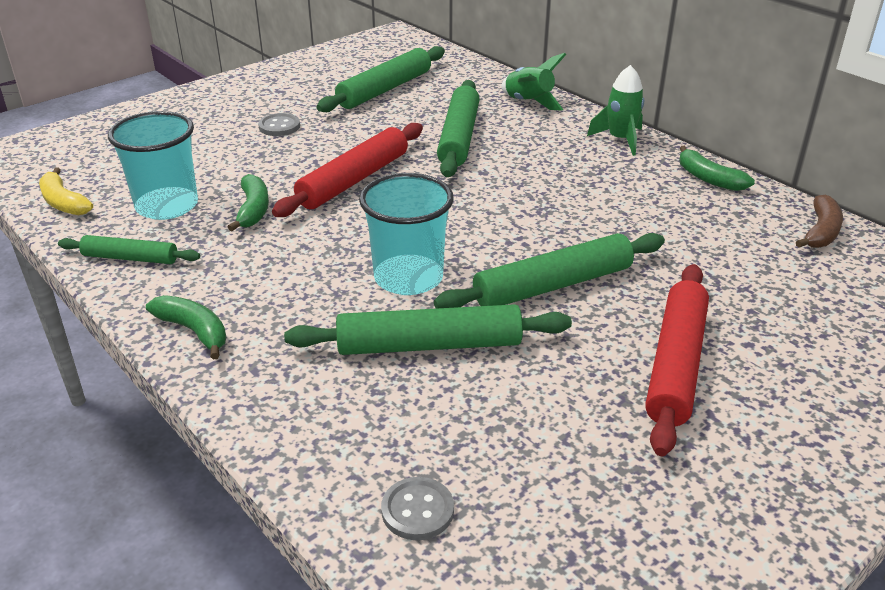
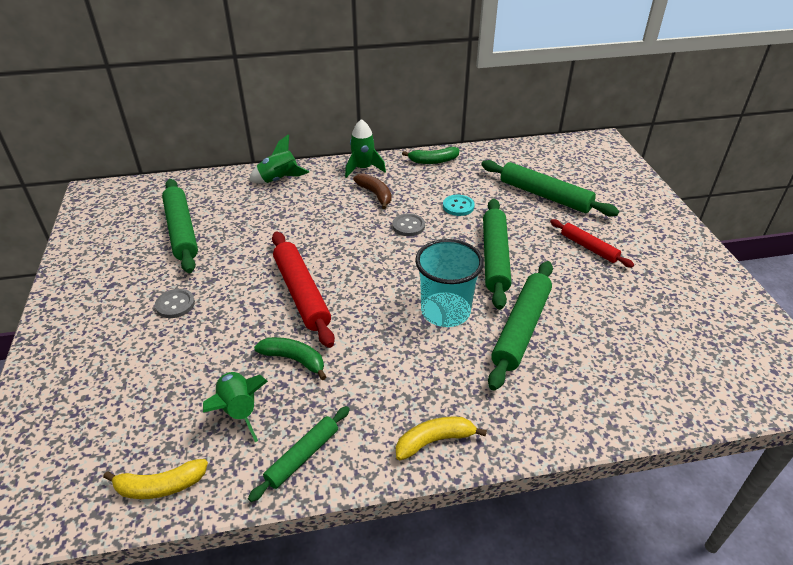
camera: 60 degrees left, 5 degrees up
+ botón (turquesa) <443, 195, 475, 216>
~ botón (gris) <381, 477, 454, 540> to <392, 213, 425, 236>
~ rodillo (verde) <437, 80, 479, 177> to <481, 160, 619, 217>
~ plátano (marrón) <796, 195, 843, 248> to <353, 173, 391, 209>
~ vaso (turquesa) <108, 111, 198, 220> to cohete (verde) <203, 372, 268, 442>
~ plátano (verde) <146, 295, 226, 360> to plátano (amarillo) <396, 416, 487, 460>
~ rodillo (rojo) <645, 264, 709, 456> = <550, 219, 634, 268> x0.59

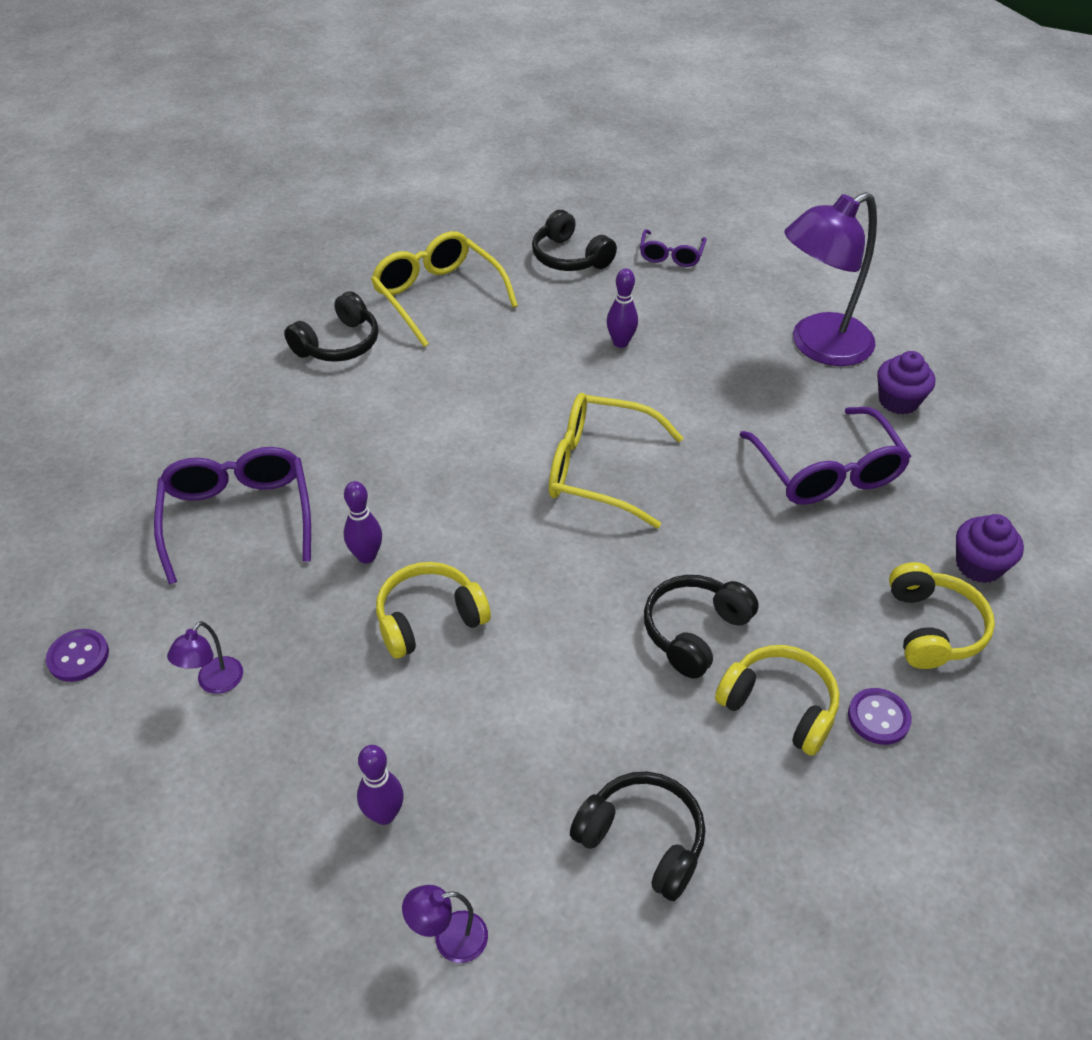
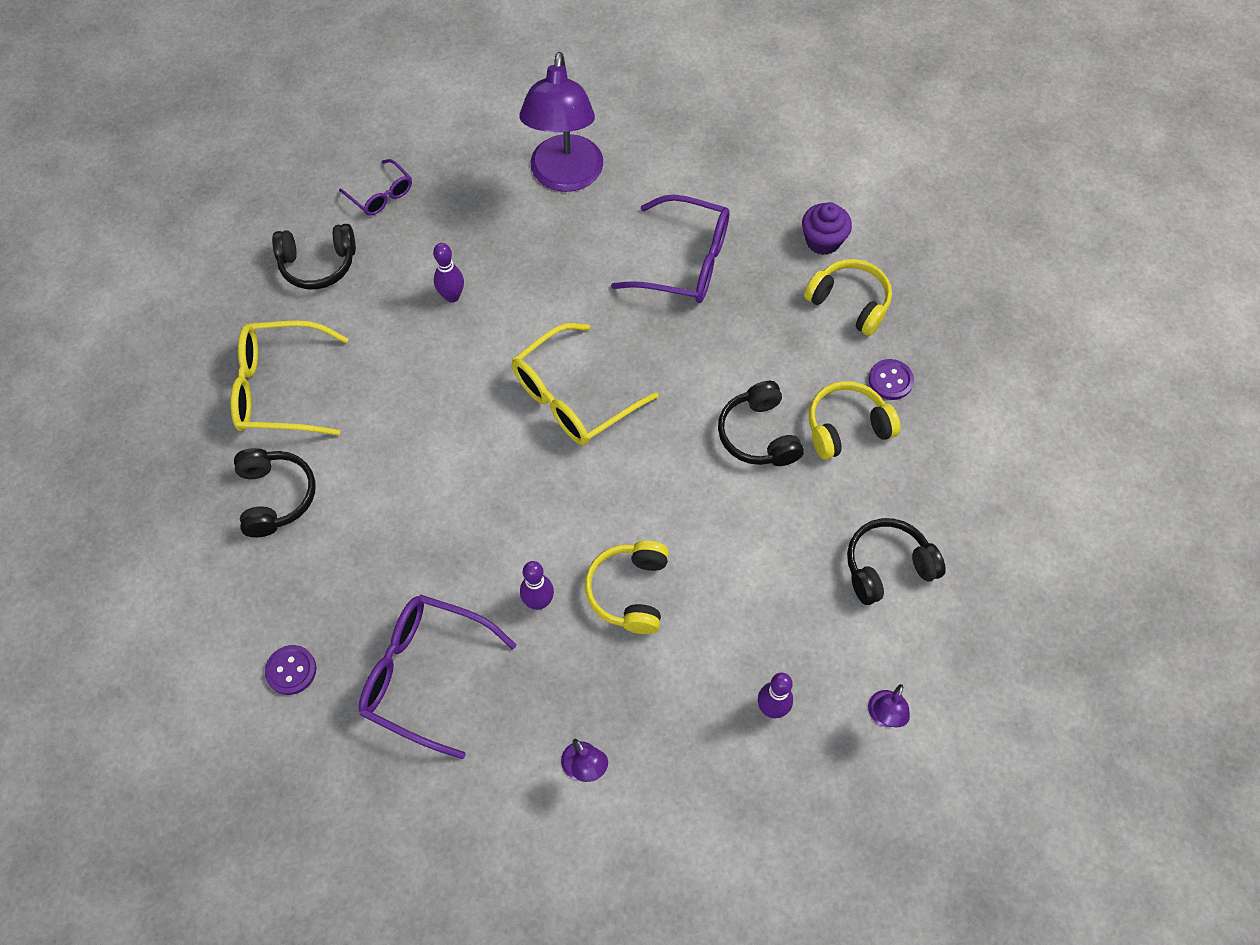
camera: 55 degrees left, 15 degrees up
- magdalena (morado) <877, 351, 935, 414>
~ botón (morado) <46, 629, 109, 682> to <265, 645, 316, 695>

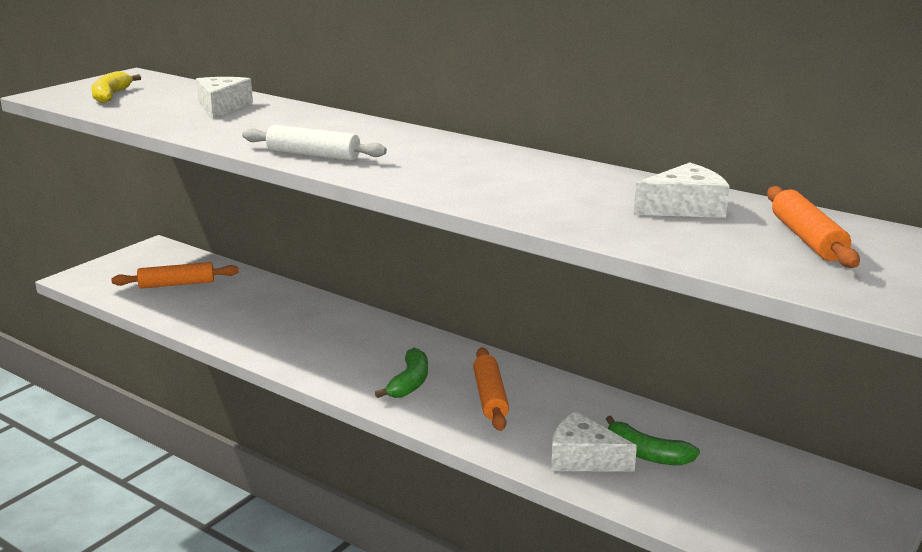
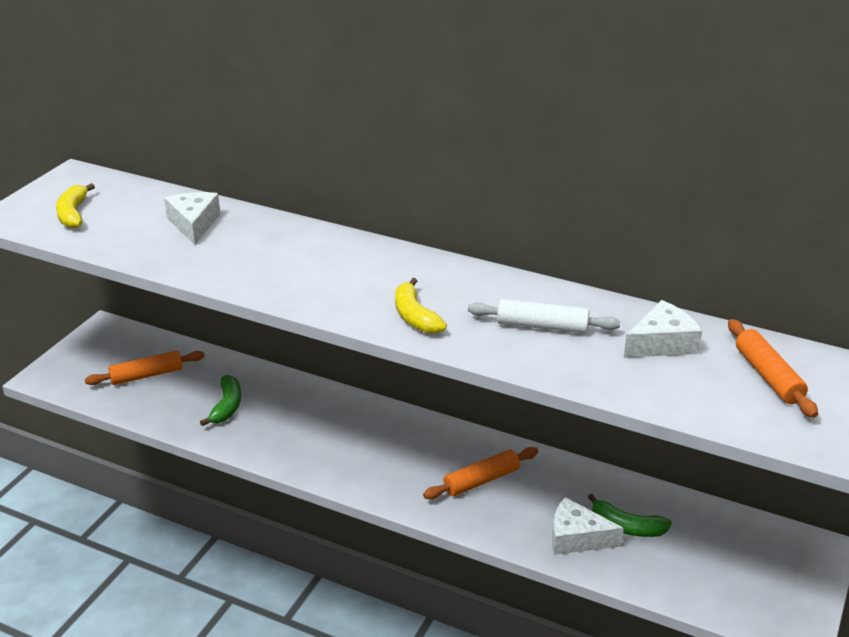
camera: 10 degrees left, 10 degrees up
+ plátano (amarillo) <395, 278, 447, 334>
~ rodillo (blanco) <242, 125, 387, 161> to <468, 299, 620, 333>
~ plátano (verde) <375, 348, 428, 398> to <200, 375, 241, 426>
~ rodillo (naranja) <473, 347, 509, 431> = <423, 447, 538, 499> 75 degrees clockwise

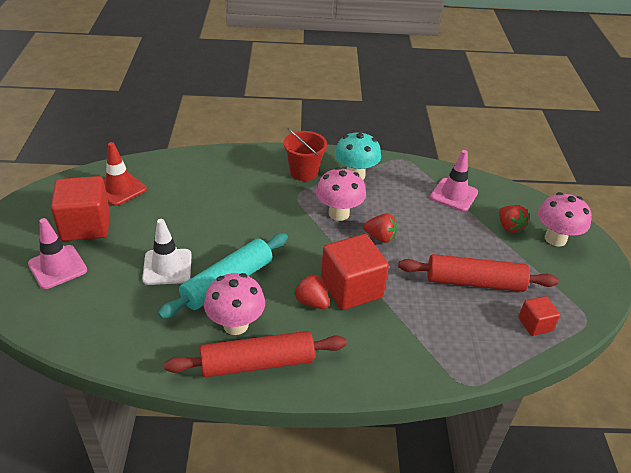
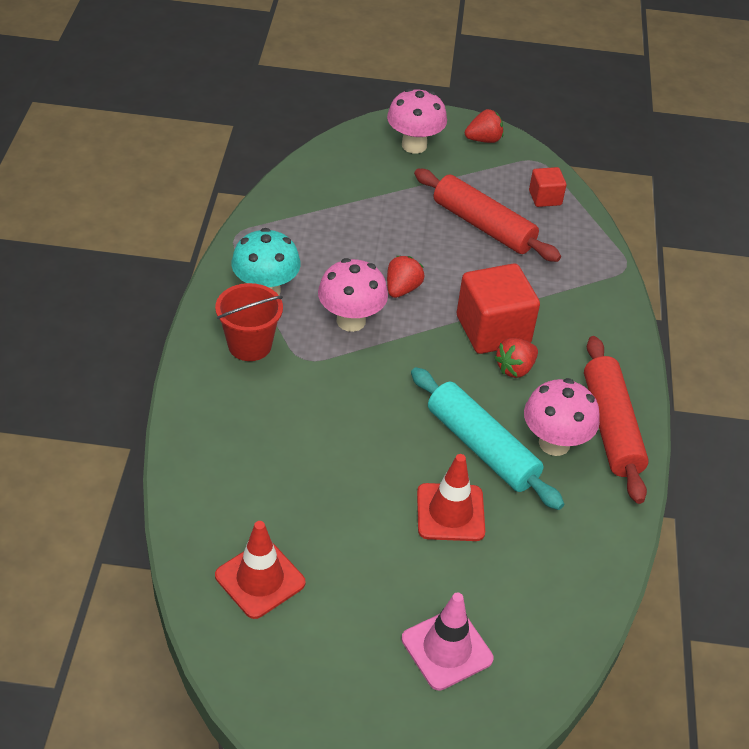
camera: 85 degrees left, 5 degrees up
- cubo (rojo) <51, 176, 110, 241>
- cono de tráfico (rosa) <430, 150, 478, 212>
~ fresa (rojo) <499, 205, 529, 233> to <465, 109, 504, 143>
~ cono de tráfico (blanco) <142, 219, 192, 285> to cono de tráfico (rojo) <417, 454, 485, 541>
~ rodillo (rojo) <398, 254, 559, 292> = <414, 169, 561, 262> 60 degrees counterclockwise

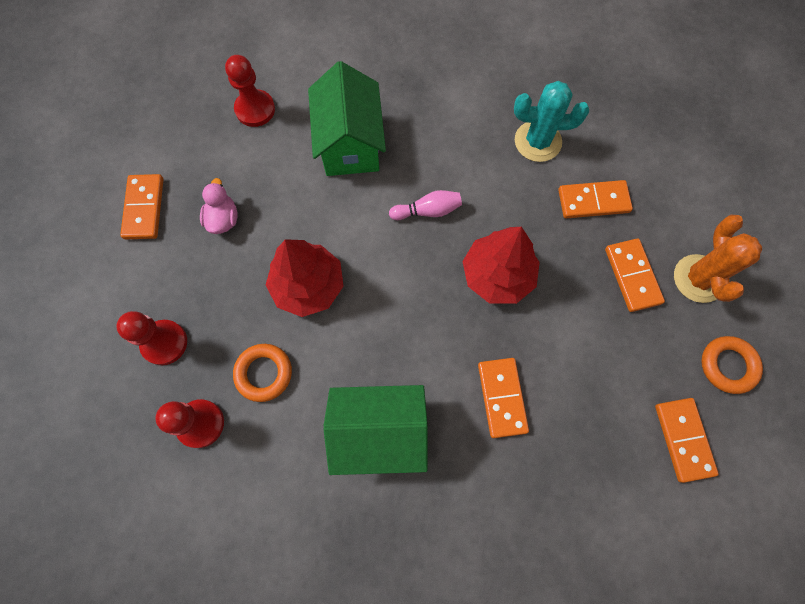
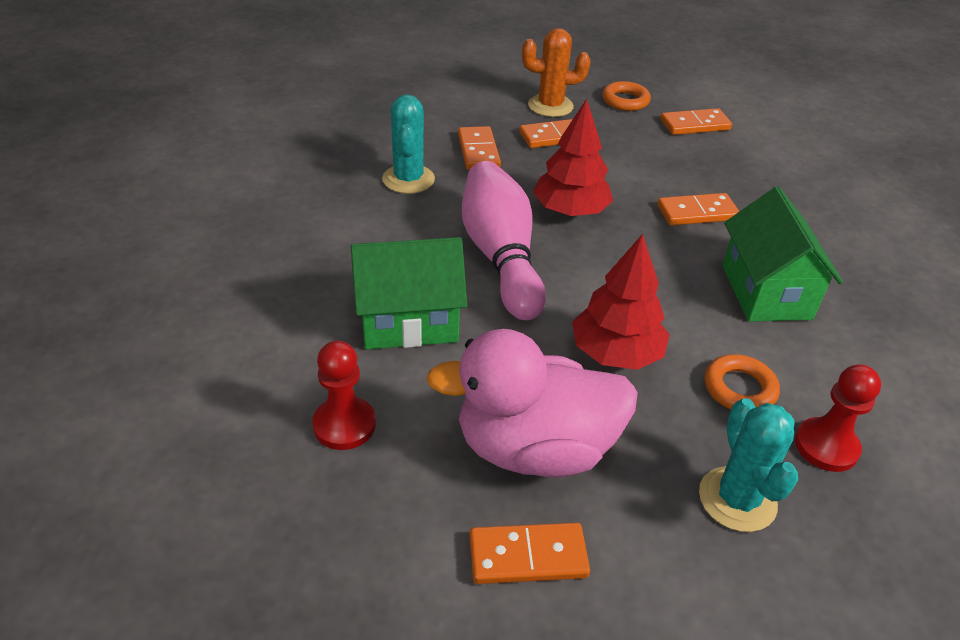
camera: 95 degrees left, 30 degrees down
~ peón (rojo) <116, 311, 187, 365> to cactus (turquesa) <699, 398, 798, 532>
~ pato (rosa) <200, 178, 237, 234> = <426, 329, 638, 477> x2.42
~ bolo (rosa) <389, 190, 462, 220> = <462, 161, 546, 320> x2.28

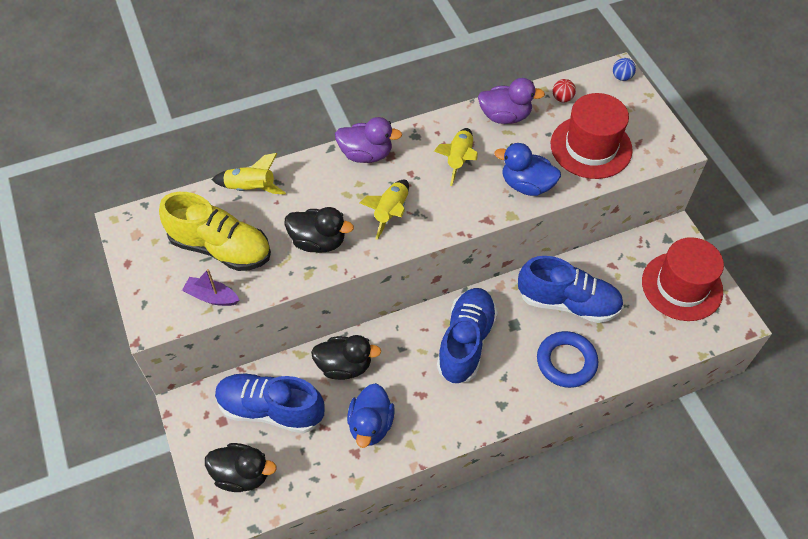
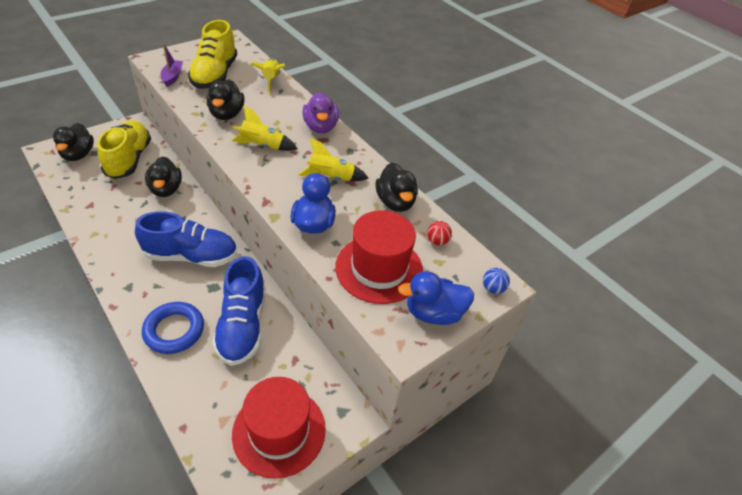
camera: 70 degrees right, 10 degrees down
~ pato (azul) <347, 383, 395, 448> to <398, 271, 474, 325>
~ zapato (azul) <215, 373, 325, 434> to zapato (amarillo) <97, 120, 151, 179>
~ pato (morado) <478, 78, 545, 124> to pato (negro) <375, 163, 418, 212>

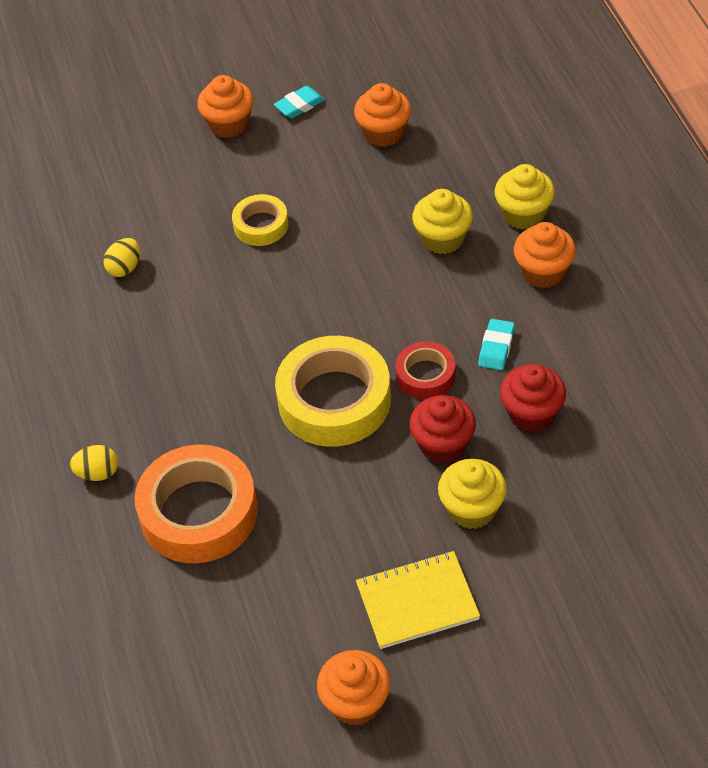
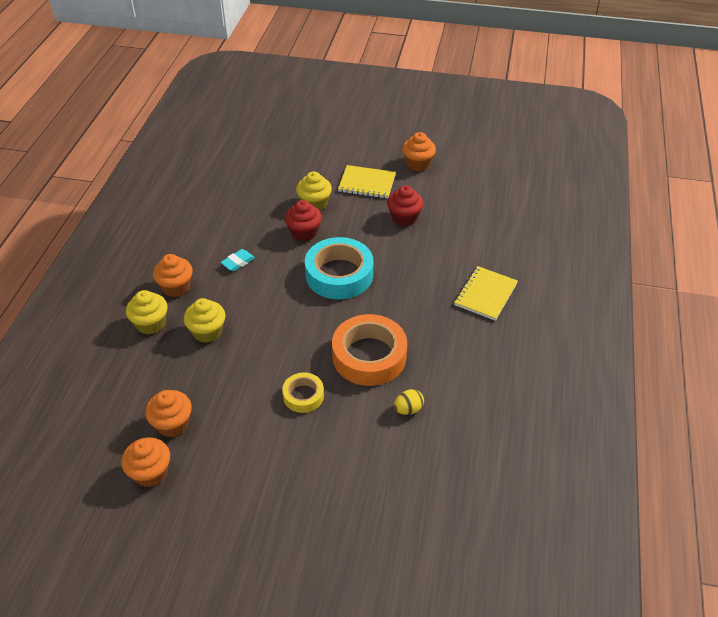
camera: 155 degrees left, 5 degrees down
- goma de borrar (turquesa) <274, 86, 325, 118>
- cinta adhesiva (rojo) <396, 341, 456, 399>
~ cinta adhesiva (naranja) <135, 444, 258, 563> to <332, 314, 407, 386>
~ magdalena (naranja) <197, 75, 254, 138> to <121, 437, 170, 487>
~ magdalena (rojo) <500, 364, 566, 432> to <387, 185, 423, 226>
~ huevo (amarillo) <70, 445, 118, 481> to cuaderno (amarillo) <454, 266, 518, 321>
~ cinta adhesiva (amarillo) <275, 336, 391, 447> to cinta adhesiva (turquesa) <305, 237, 373, 299>

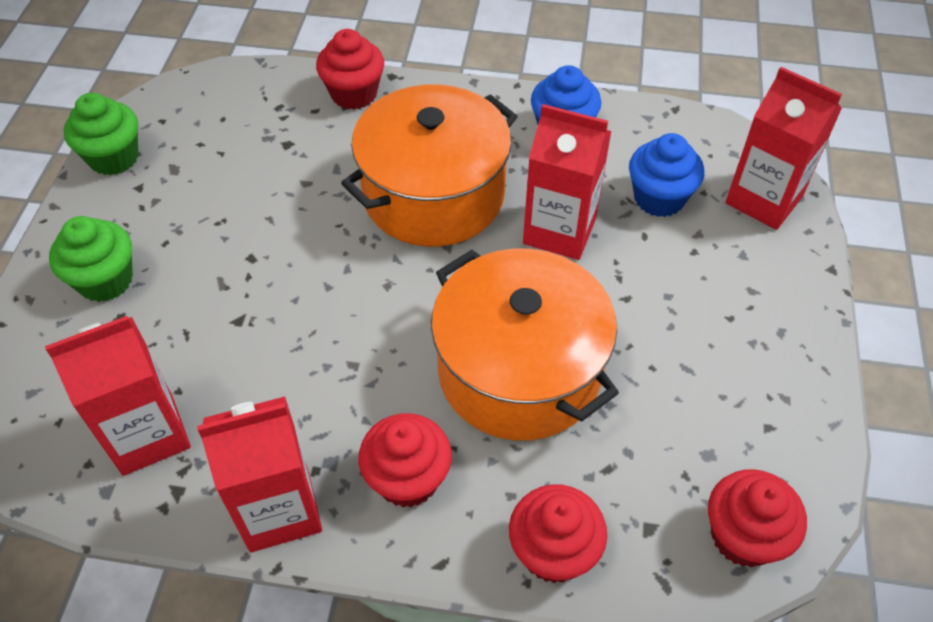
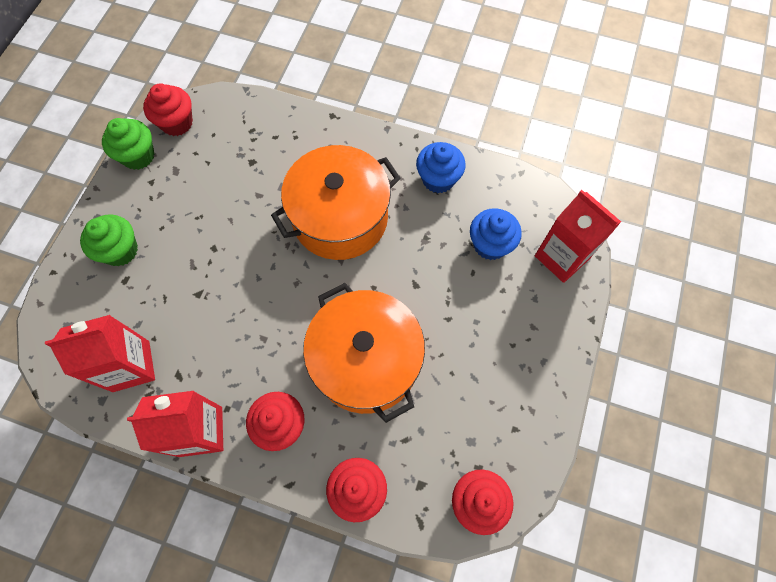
camera: 10 degrees right, 15 degrees up
- cartón de leche (rojo) <523, 104, 612, 260>
~ magdalena (rojo) <316, 29, 384, 110> to <143, 83, 193, 136>

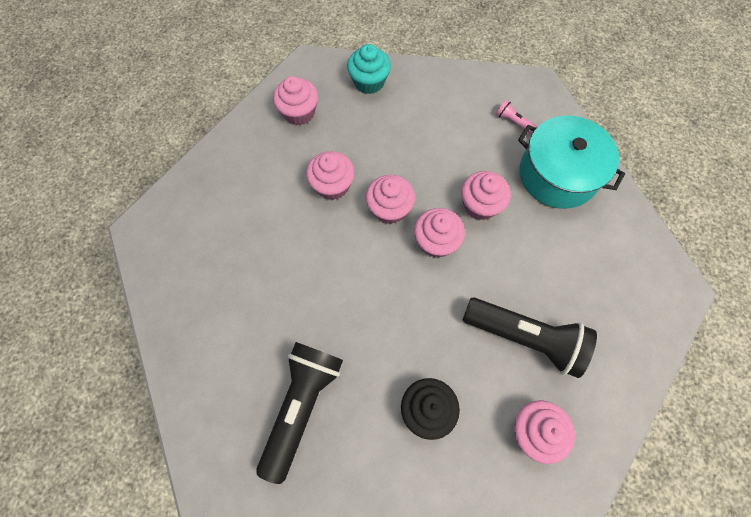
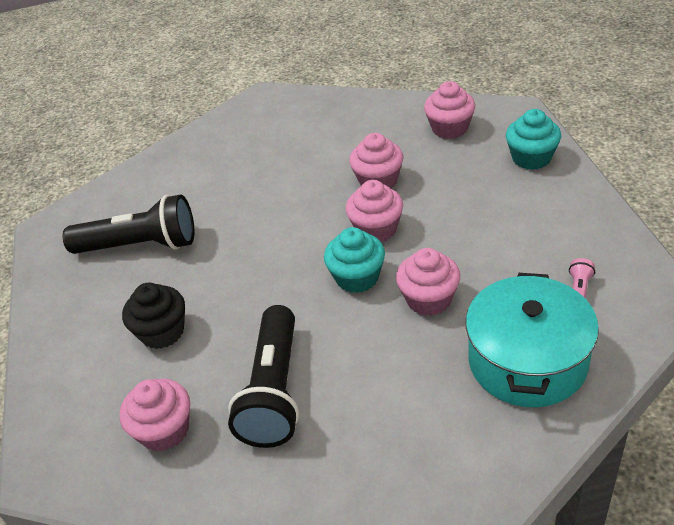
camera: 75 degrees right, 25 degrees down
~ magdalena (rosa) <414, 208, 465, 258> to magdalena (turquesa) <324, 227, 385, 293>

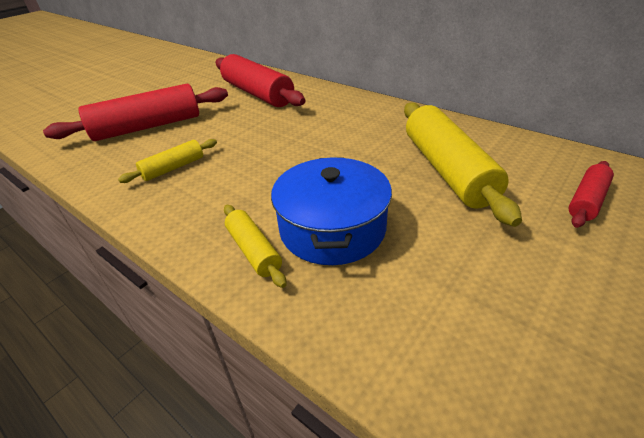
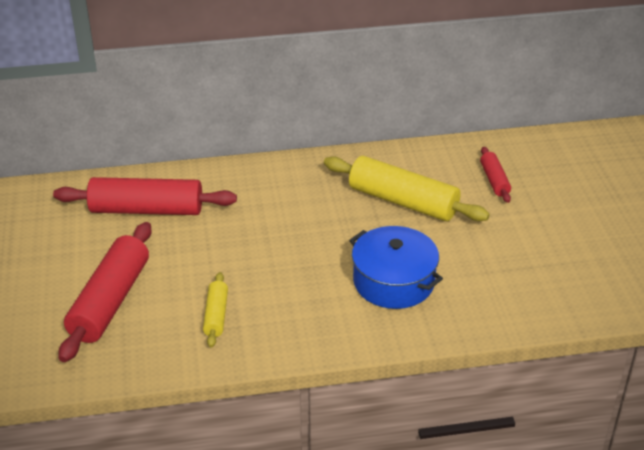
camera: 50 degrees left, 0 degrees up
- rodillo (amarillo) <224, 205, 287, 288>

